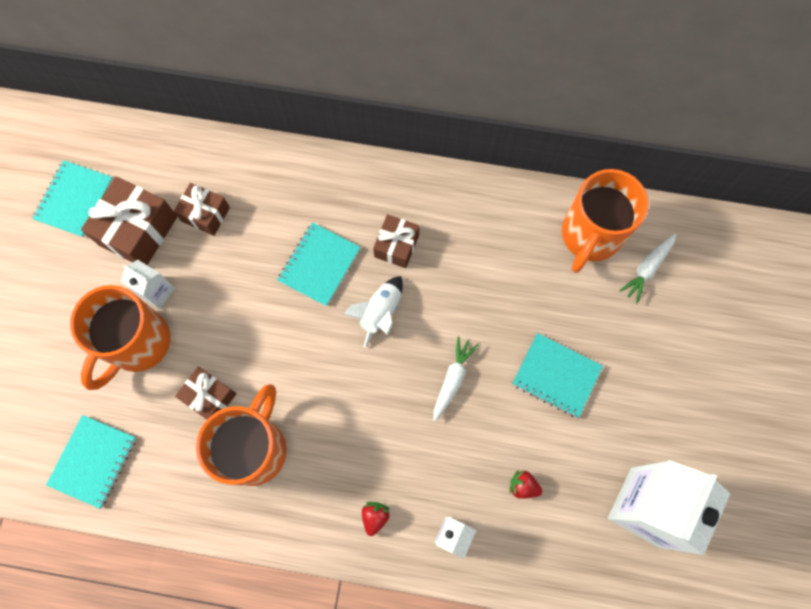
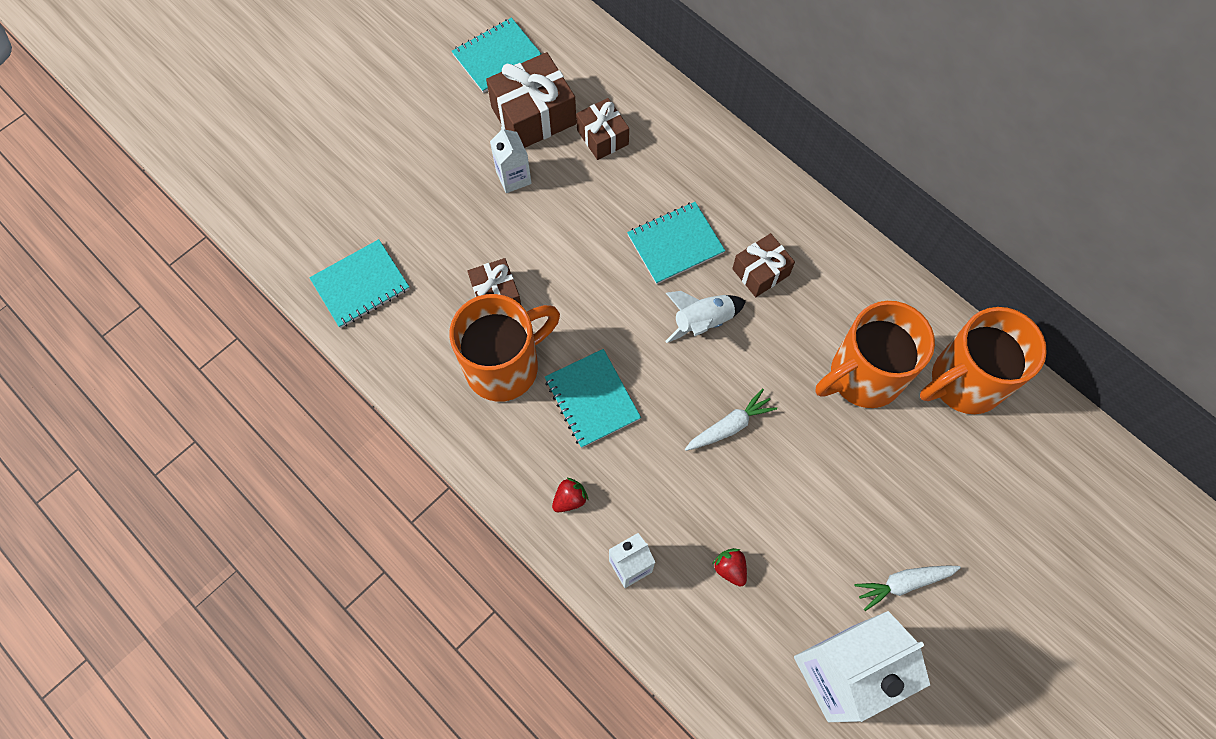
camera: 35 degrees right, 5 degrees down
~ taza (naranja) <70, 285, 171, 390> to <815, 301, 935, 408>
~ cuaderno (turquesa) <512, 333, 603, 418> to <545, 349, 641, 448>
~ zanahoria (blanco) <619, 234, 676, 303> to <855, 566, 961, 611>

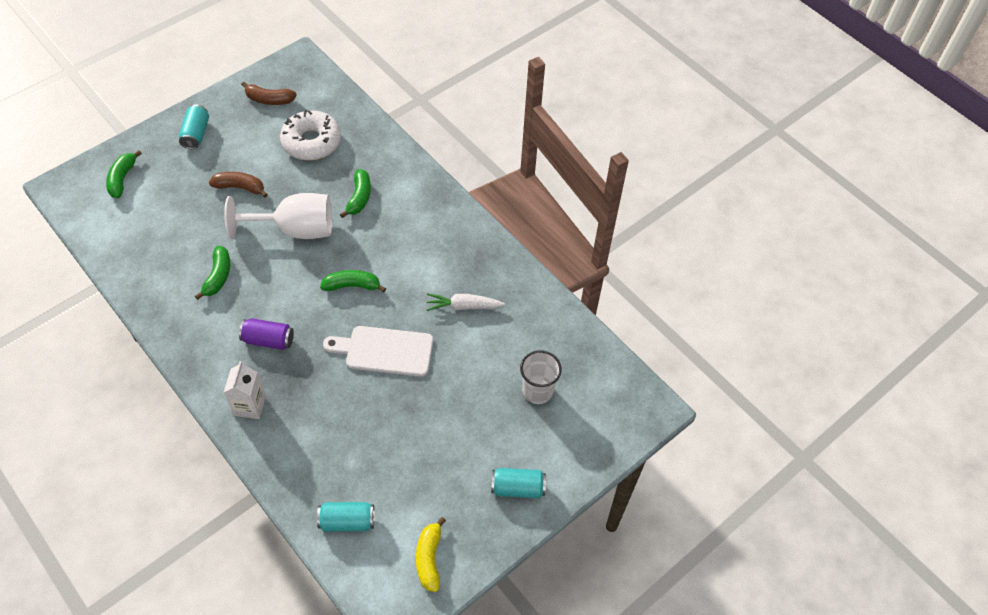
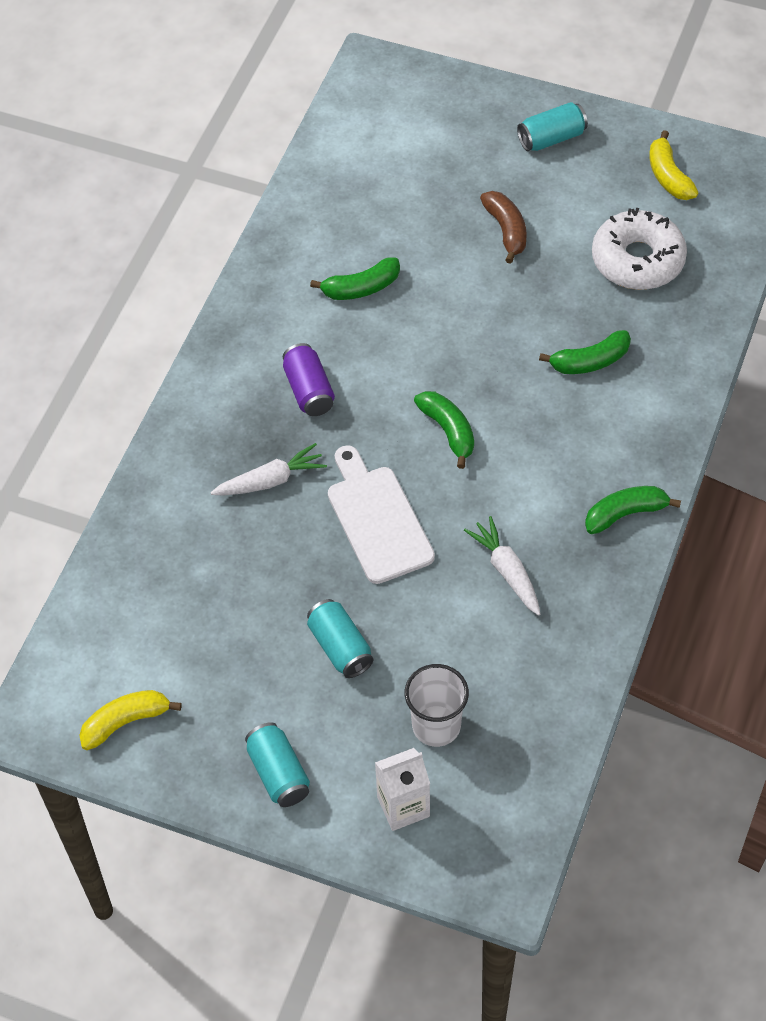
camera: 65 degrees right, 0 degrees up
- copa (blanco) <224, 193, 332, 239>
+ zanahoria (blanco) <210, 443, 327, 495>
~ plátano (verde) <106, 150, 142, 198> to <585, 486, 681, 534>
~ cartón de leche (blanco) <223, 361, 266, 419> to <375, 748, 430, 831>
~ lata (turquesa) <317, 502, 375, 532> to <307, 599, 373, 678>
~ plátano (marrón) <241, 82, 297, 105> to plátano (amarillo) <650, 130, 698, 200>

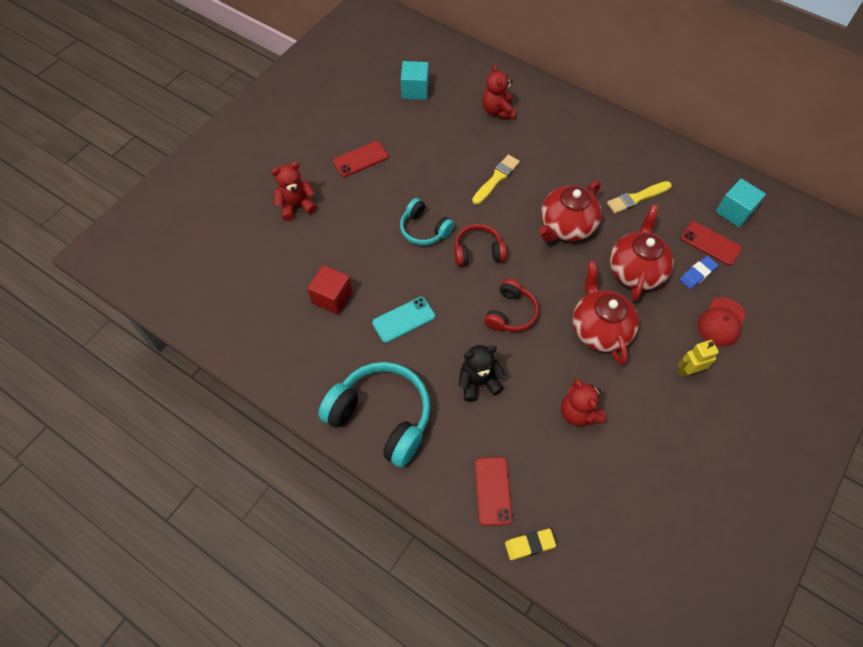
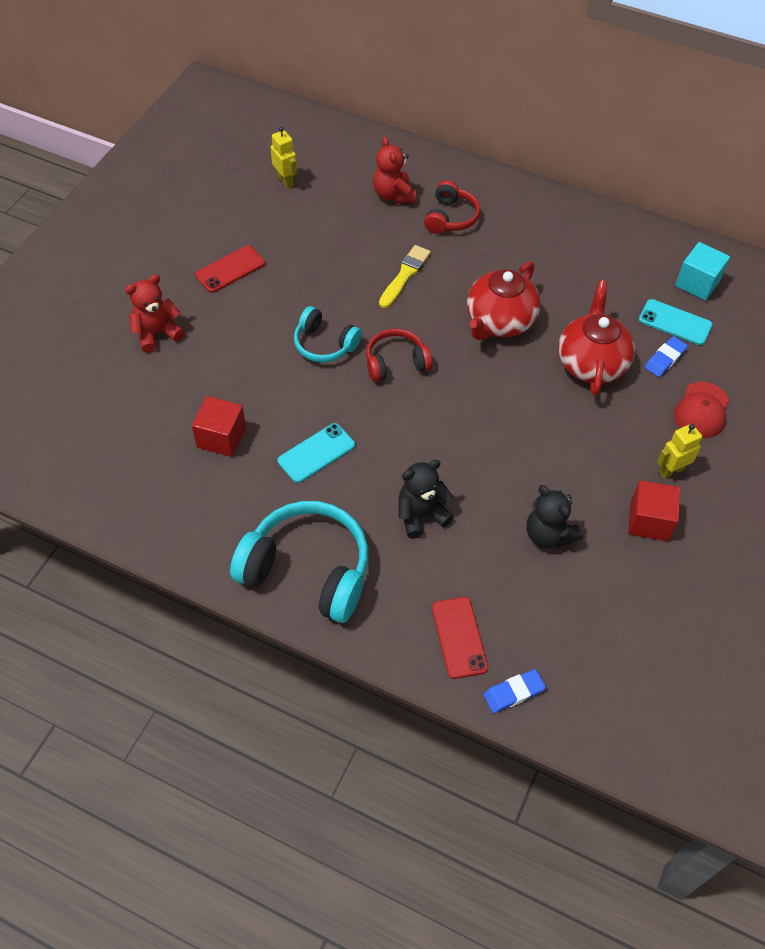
camera: 10 degrees left, 5 degrees down
- tetera (rojo) <573, 261, 639, 365>
- pincel (amarillo) <607, 181, 672, 214>
+ cubo (rojo) <628, 480, 680, 541>
~ auriculares (rojo) <484, 279, 539, 332> to <424, 180, 480, 234>
~ cubo (turquesa) <401, 61, 429, 100> to robot (amarillo) <271, 127, 297, 188>
~ goma de borrar (amarillo) <505, 529, 556, 560> to goma de borrar (azul) <483, 669, 546, 713>
~ osito (rojo) <561, 379, 606, 426> to osito (negro) <527, 485, 582, 548>
~ móvil (rojo) <681, 221, 742, 265> to móvil (turquesa) <639, 299, 713, 345>

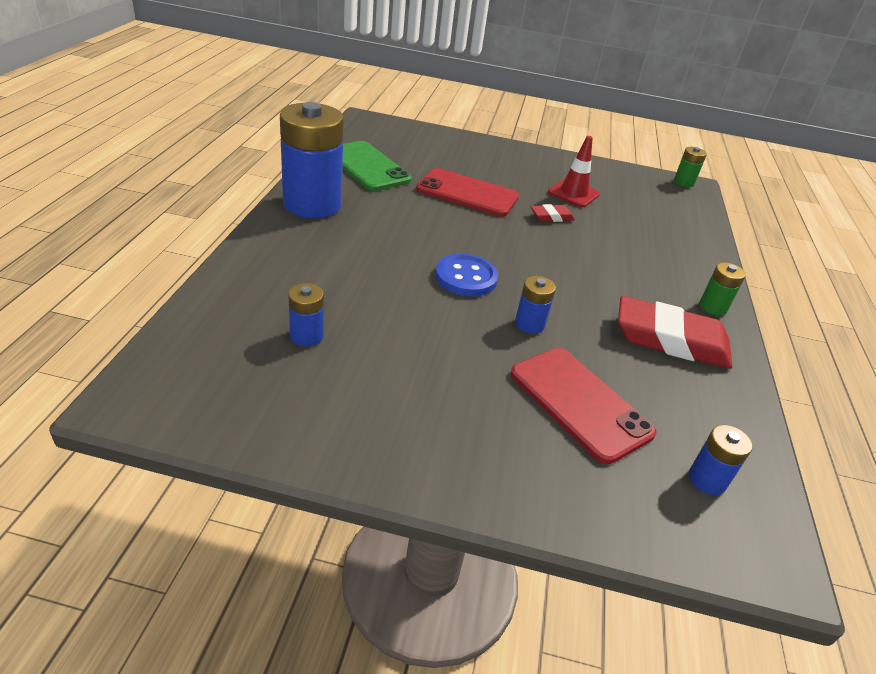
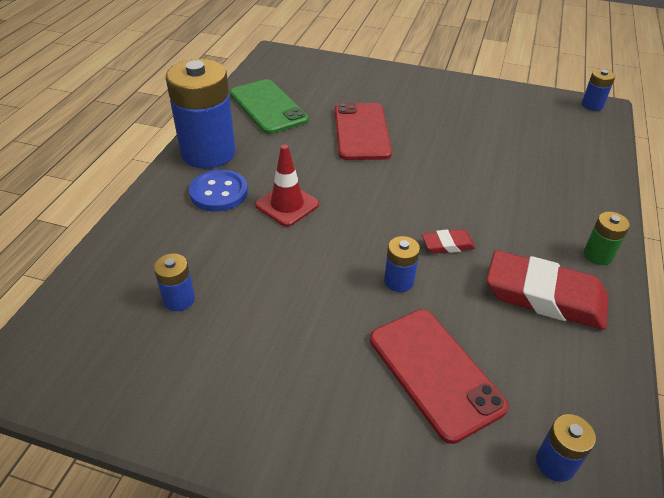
camera: 10 degrees right, 5 degrees up
~ botón (azul) <435, 254, 498, 296> to <189, 169, 248, 212>
~ goma de borrar (rojo) <530, 204, 575, 222> to <422, 229, 476, 254>
~ cono de tráfico (rojo) <548, 136, 600, 207> to <255, 144, 319, 227>
~ pila (verde) <674, 147, 707, 187> to pila (azul) <582, 69, 615, 111>
~ móvil (rojo) <416, 168, 519, 216> = <335, 103, 392, 160> 60 degrees clockwise

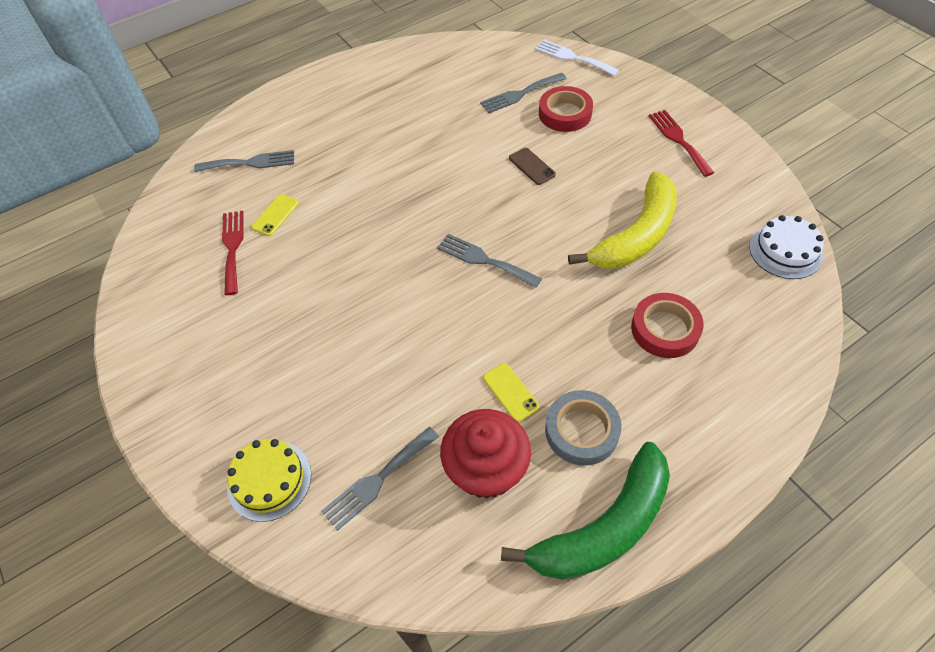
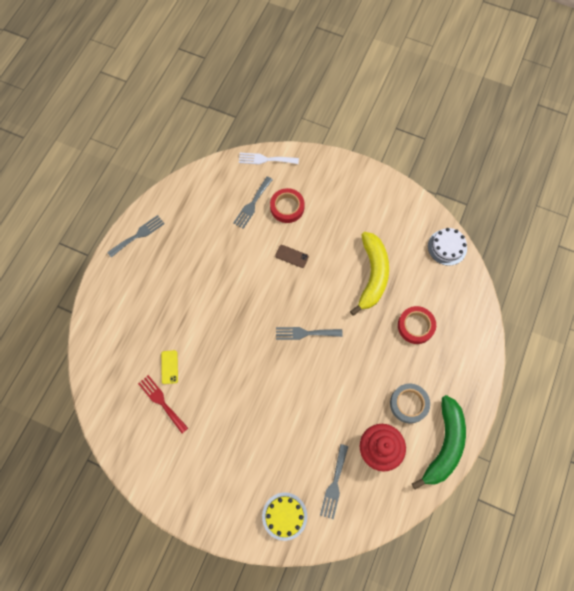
camera: 35 degrees left, 15 degrees up
- móvil (amarillo) <483, 363, 539, 422>
- tenedor (rojo) <649, 110, 714, 177>
~ tenedor (gris) <194, 150, 294, 172> to <107, 215, 165, 258>

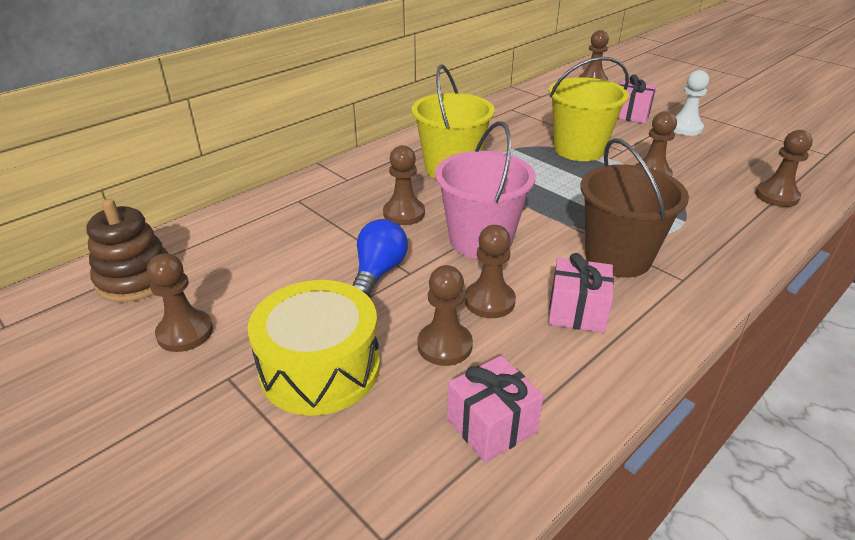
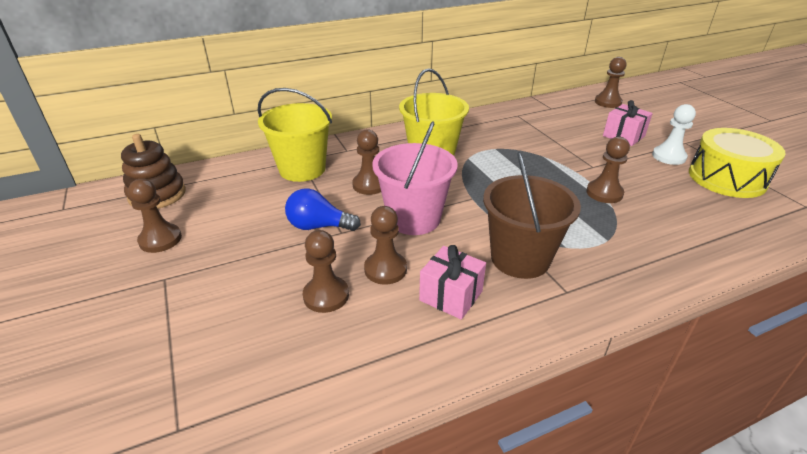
camera: 20 degrees right, 0 degrees up
- regalo (rosa) <447, 355, 544, 463>
- peón (marrón) <755, 130, 813, 207>
~ tambor (amarillo) <248, 280, 380, 416> to <689, 128, 786, 198>
~ balde (amarillo) <549, 57, 629, 161> to <258, 88, 332, 182>
~ bombilla (azul) <352, 219, 408, 297> = <285, 188, 361, 231> 120 degrees counterclockwise

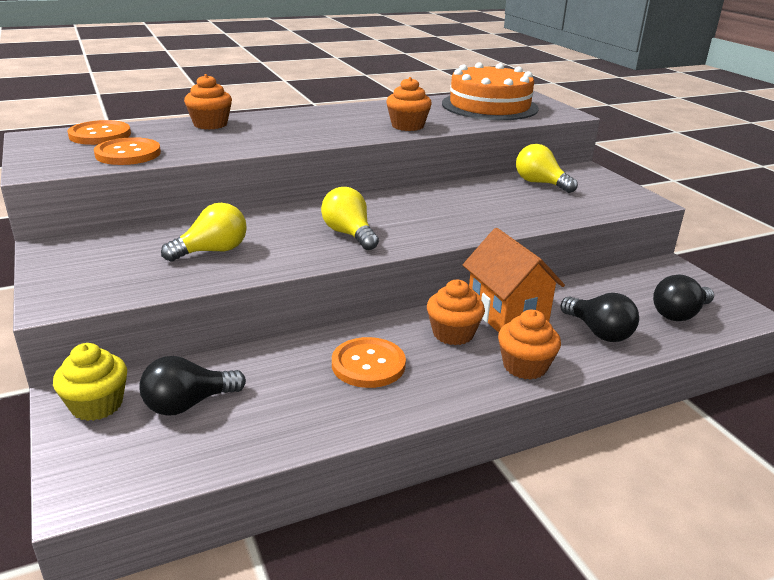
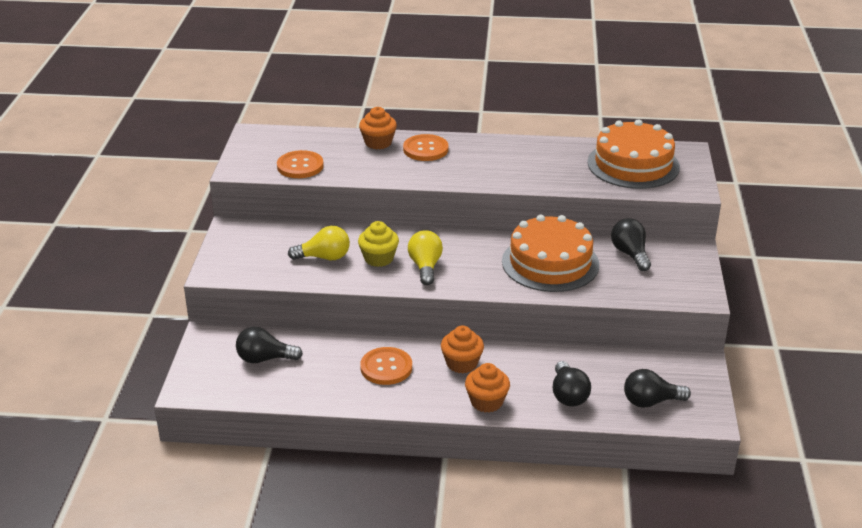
camera: 30 degrees right, 5 degrees up
- magdalena (naranja) <386, 77, 432, 131>
- casa (naranja) <463, 228, 565, 333>
+ tarta (naranja) <502, 214, 599, 292>
~ magdalena (amarillo) <53, 343, 127, 421> to <358, 221, 399, 267>
~ botón (naranja) <68, 120, 131, 145> to <403, 134, 448, 161>
~ bombilla (amarillo) <516, 144, 578, 193> to bombilla (negro) <611, 218, 651, 271>

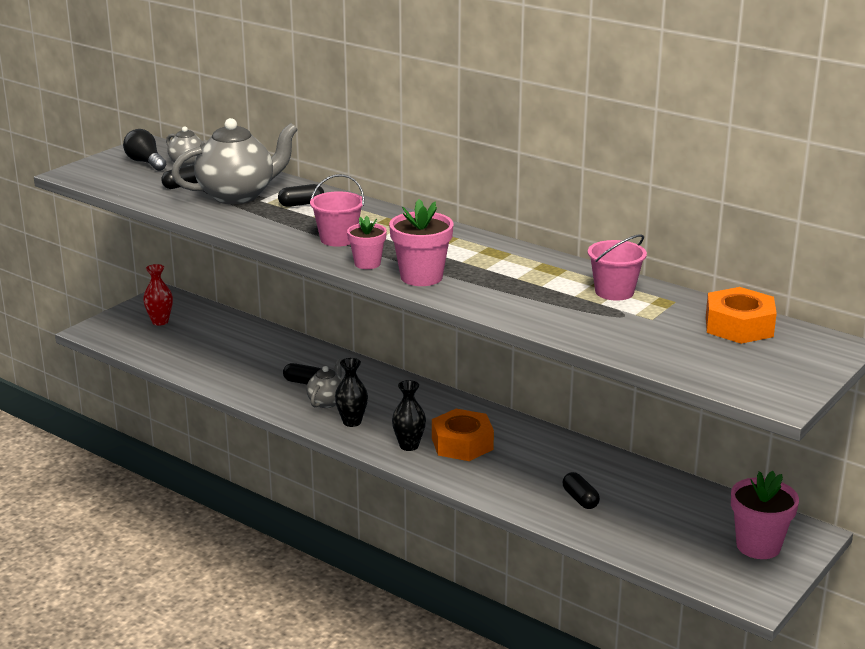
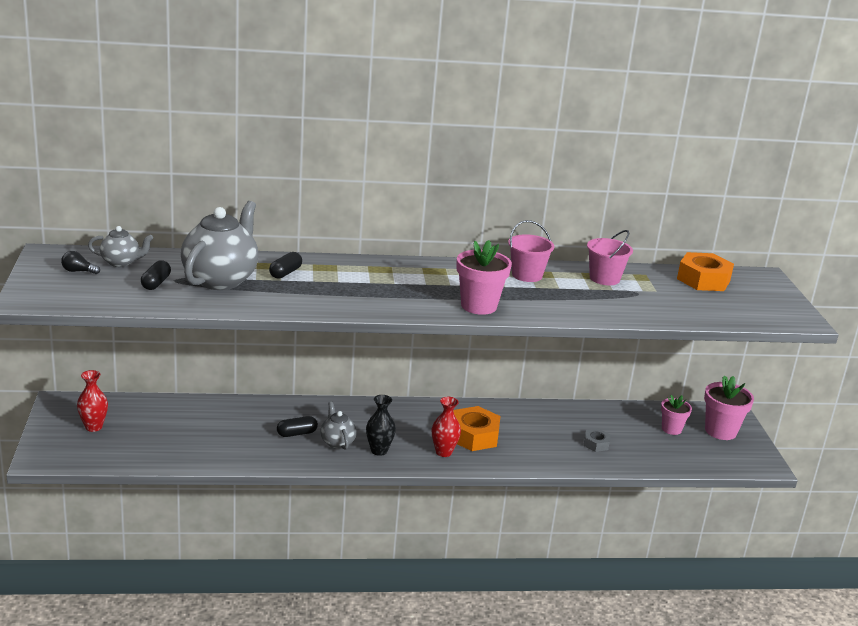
camera: 45 degrees left, 0 degrees up
~ balde (rosa) <310, 174, 364, 247> to <508, 220, 555, 282>
~ maceta (rosa) <347, 216, 387, 269> to <661, 395, 692, 435>
~ cápsula (negro) <563, 472, 600, 509> to tuerca (gris) <584, 428, 611, 452>
~ florero (negro) <392, 380, 426, 451> to florero (rojo) <432, 397, 461, 457>
~ bombilla (negro) <123, 129, 166, 171> = <61, 251, 100, 274> x0.62

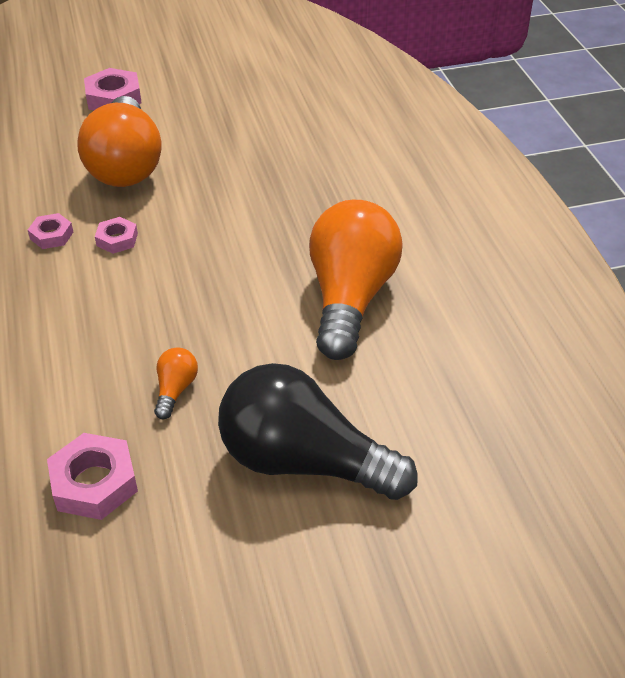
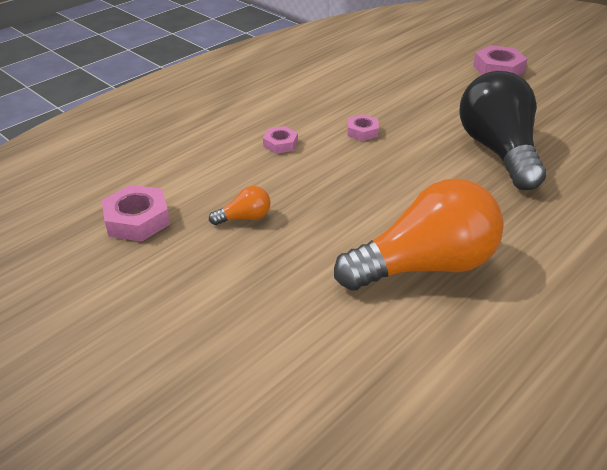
camera: 60 degrees right, 5 degrees down
- bombilla (naranja) <77, 96, 161, 187>
~ tuerca (rosa) <28, 213, 73, 249> to <263, 126, 298, 154>
~ bombilla (negro) <218, 363, 418, 500> to <459, 71, 546, 190>

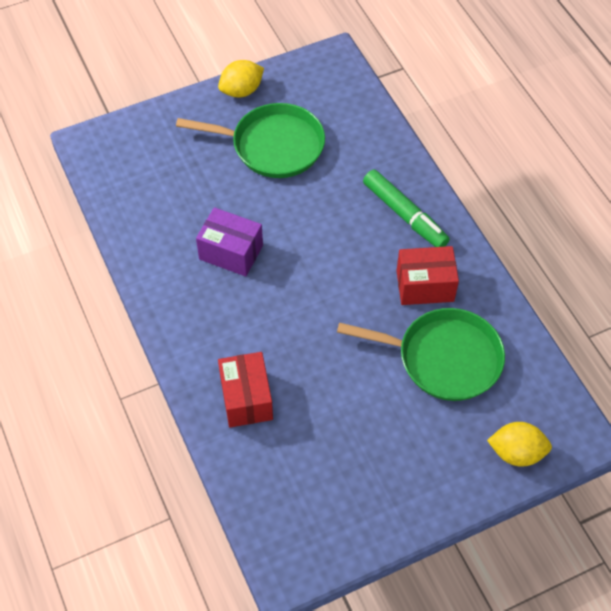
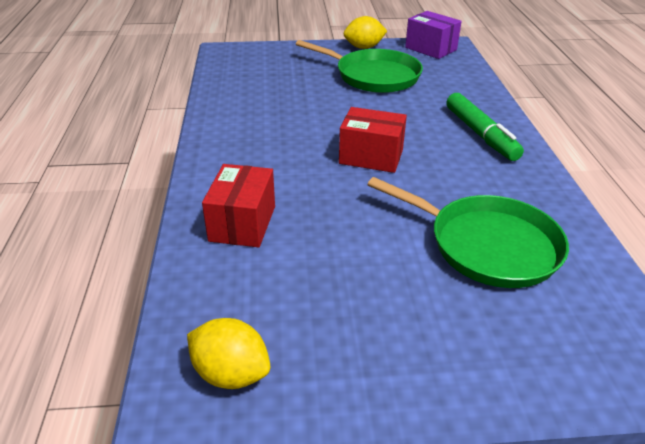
camera: 20 degrees right, 20 degrees down
~ caja (morado) <196, 207, 263, 276> to <405, 11, 462, 59>
~ caja (rojo) <396, 246, 459, 305> to <339, 107, 407, 173>
~ limón (amarillo) <487, 422, 552, 467> to <187, 318, 271, 389>

